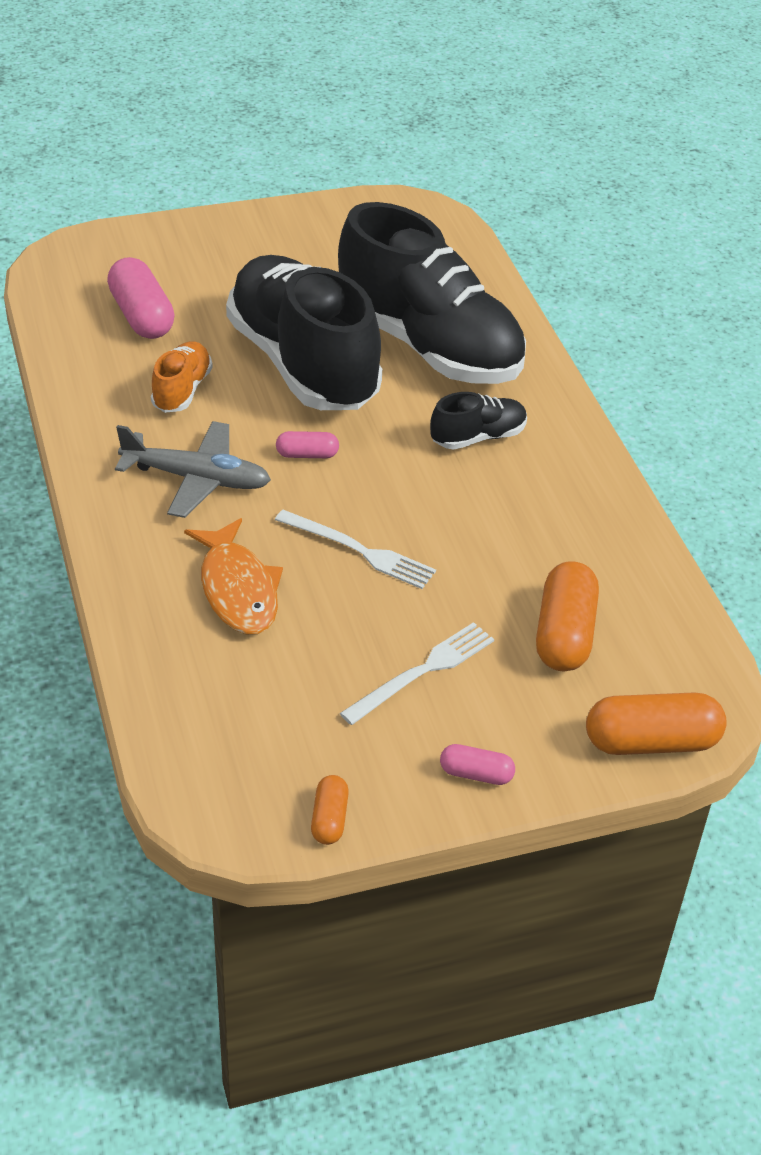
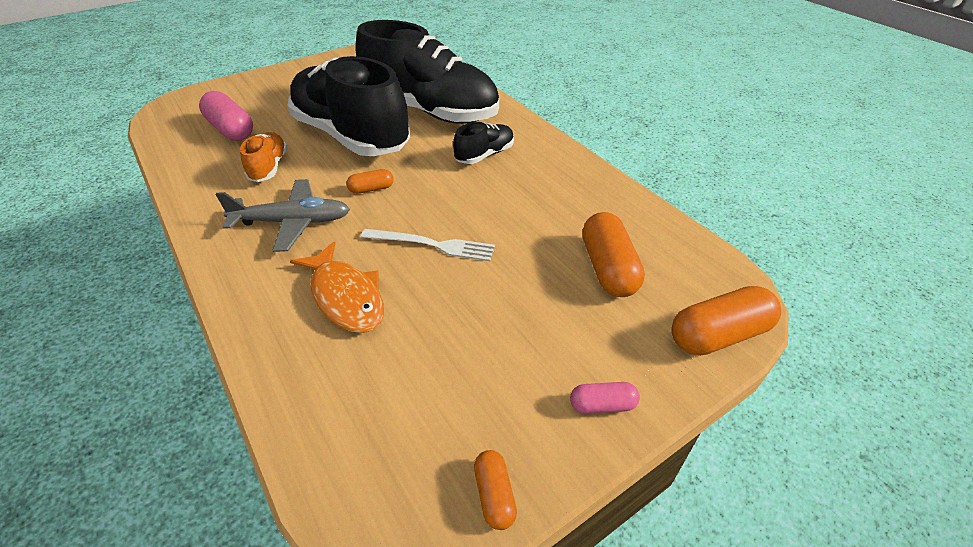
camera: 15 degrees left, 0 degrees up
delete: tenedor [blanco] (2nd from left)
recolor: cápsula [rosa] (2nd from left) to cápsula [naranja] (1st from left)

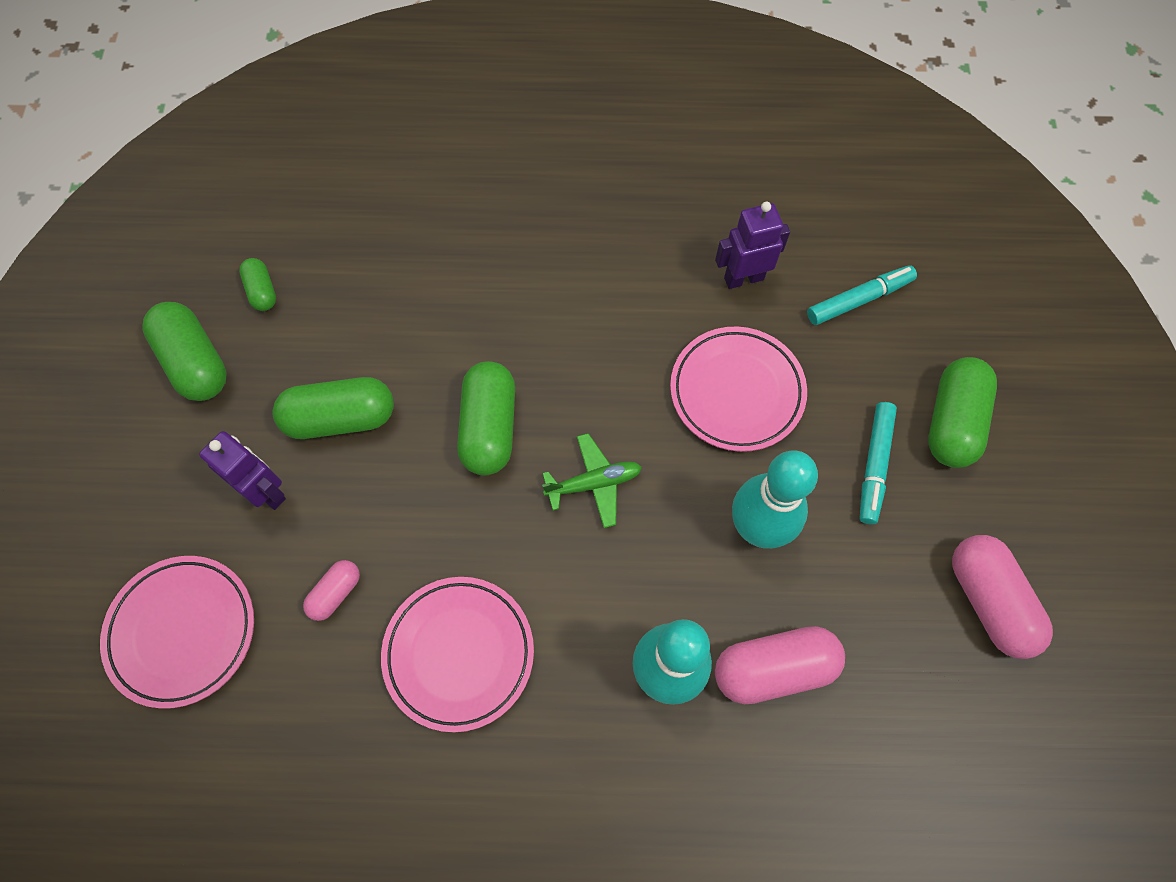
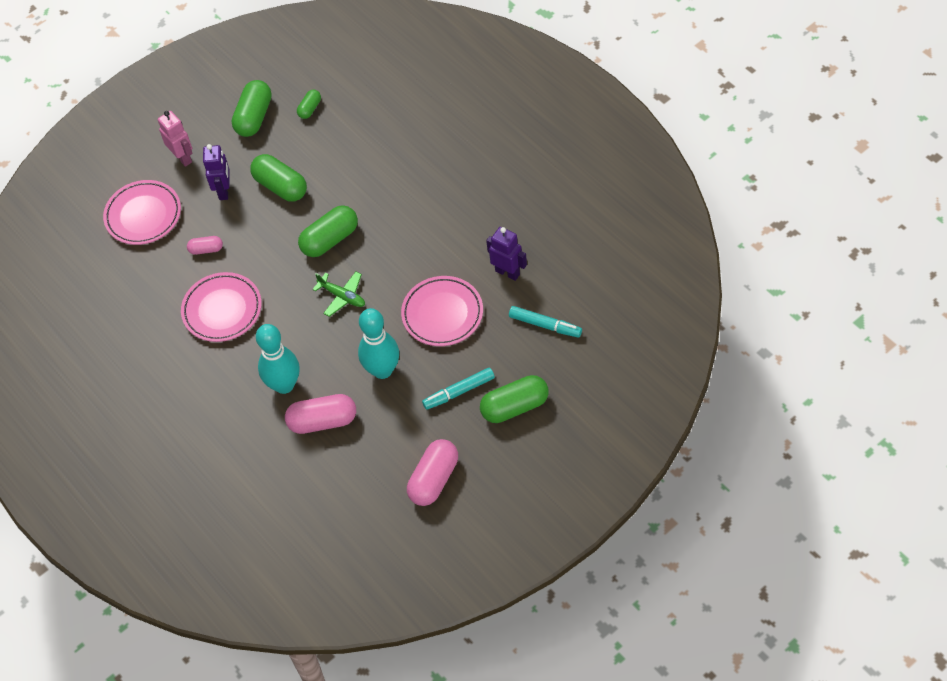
camera: 55 degrees right, 10 degrees down
insert: robot [rosa]
rotate: cápsula [rosa] (2nd from left) 45 degrees counterclockwise

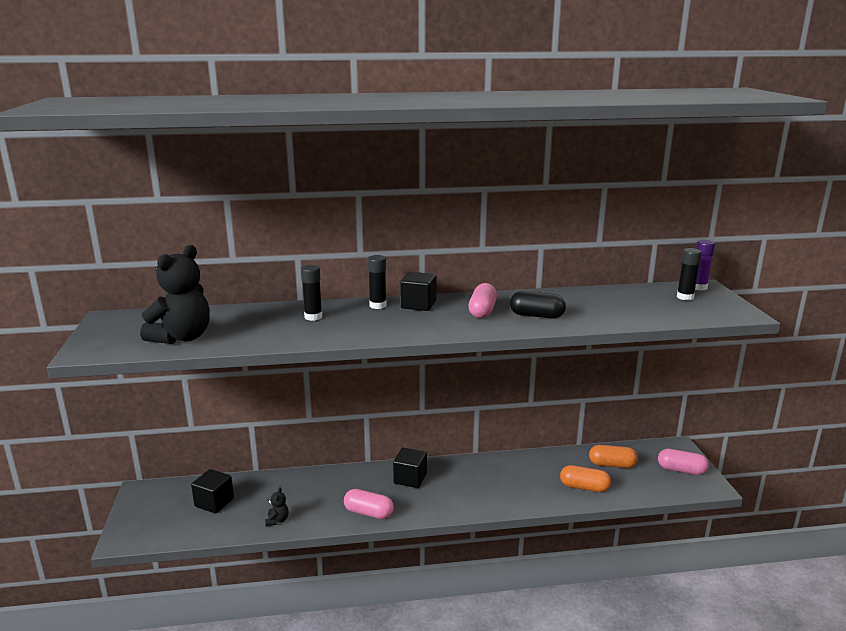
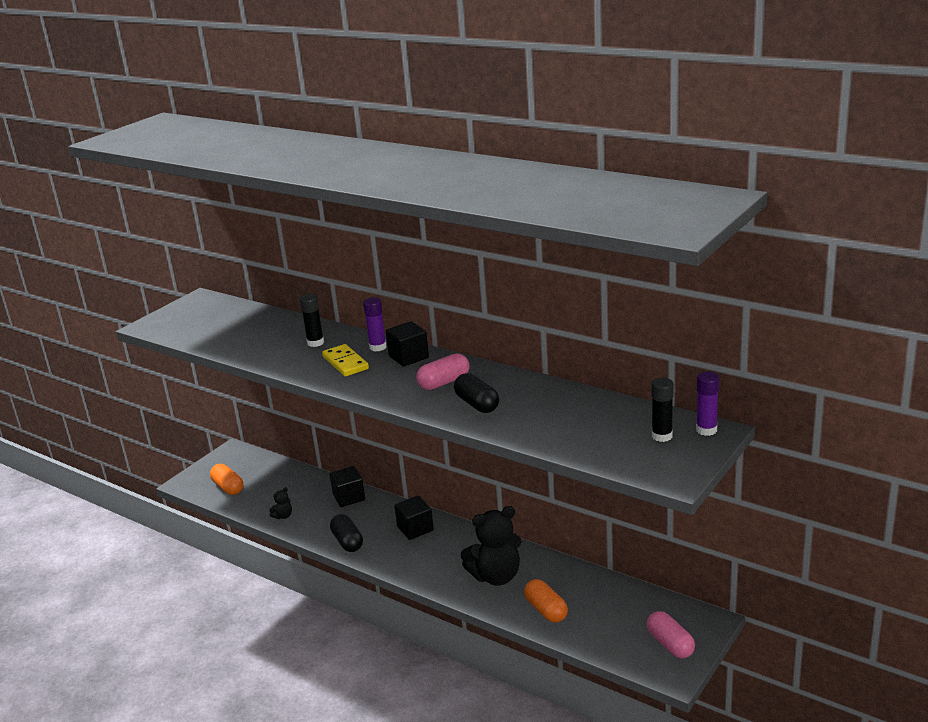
camera: 45 degrees right, 5 degrees up
insert: ficha de dominó [amarillo]
move: osito [negro] (1st from left in the first image) to osito [negro] (2nd from left); cubo [negro] (1st from left); cápsula [naranja] (2nd from left in the first image) to cápsula [naranja] (1st from left)
recolor: cápsula [rosa] (1st from left) to cápsula [negro] (1st from left); barra de pegamento [negro] (2nd from left) to barra de pegamento [morado] (1st from left)

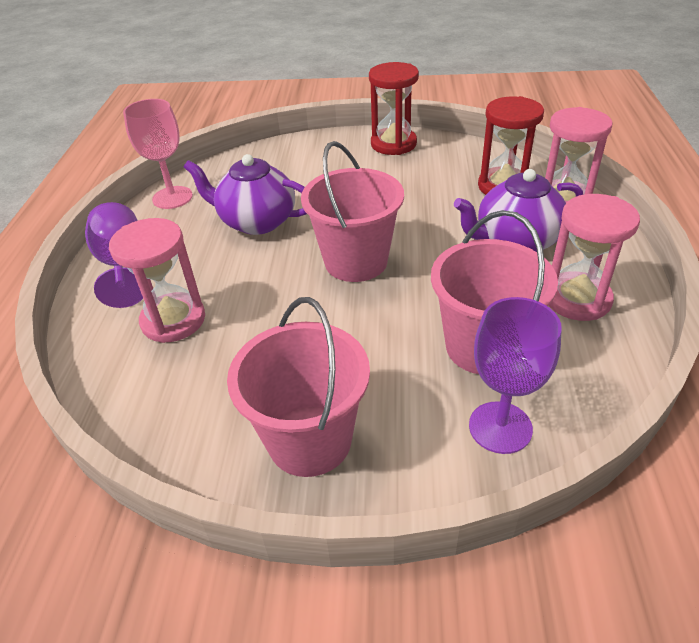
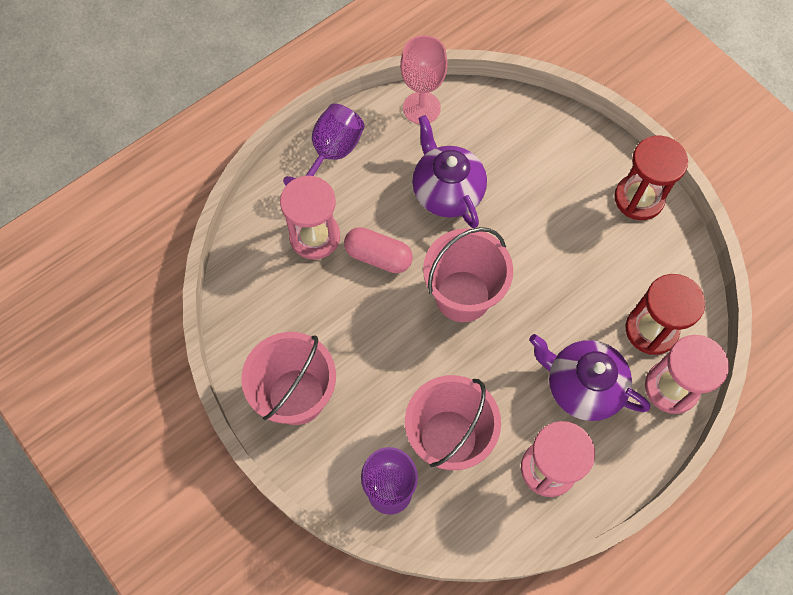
camera: 45 degrees right, 25 degrees up
insert: cápsula [rosa]

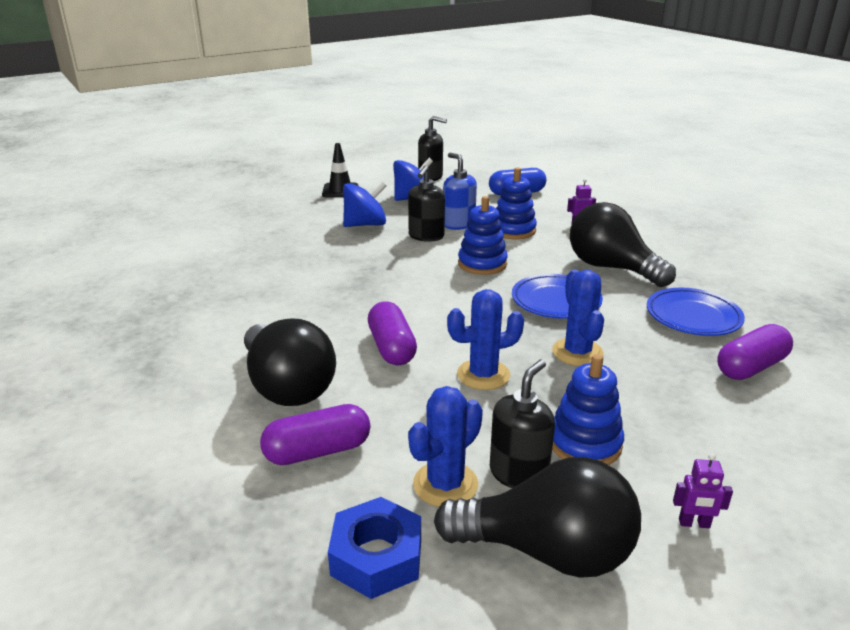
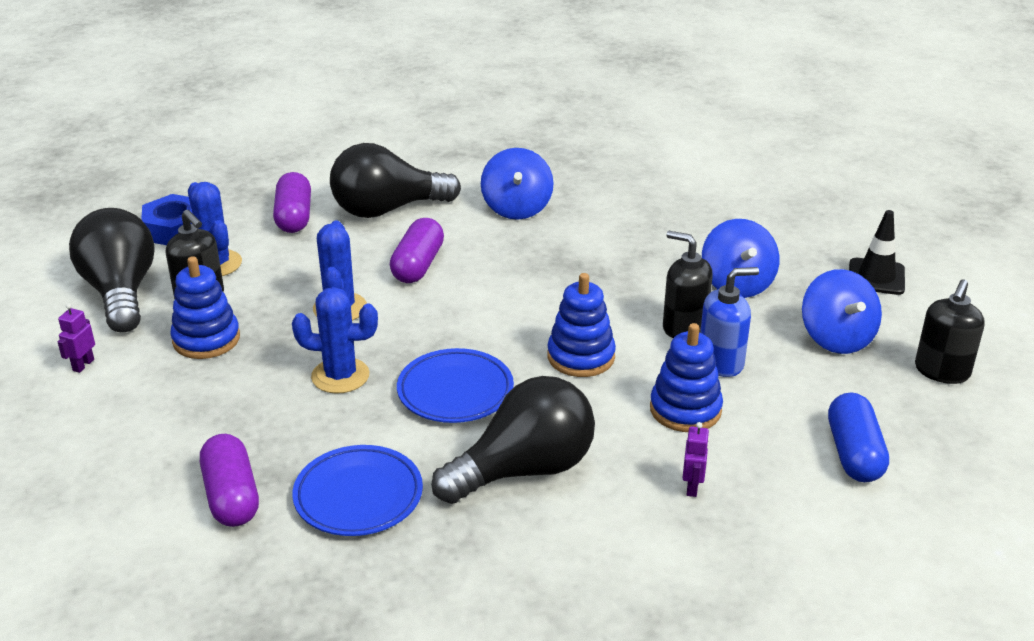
camera: 105 degrees right, 5 degrees up
insert: peonza [azul] (1st from left)
rotate: cápsula [morado] (2nd from left in the first image) 75 degrees counterclockwise; bombilla [negro] (2nd from left in the first image) 135 degrees clockwise

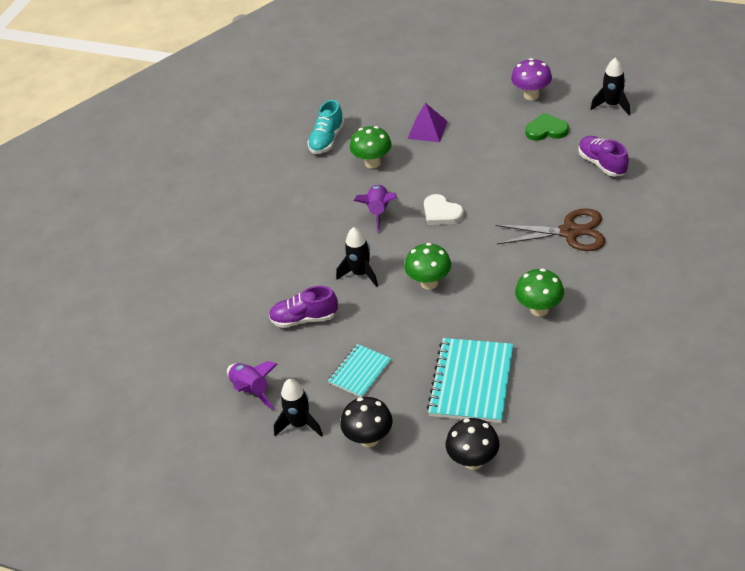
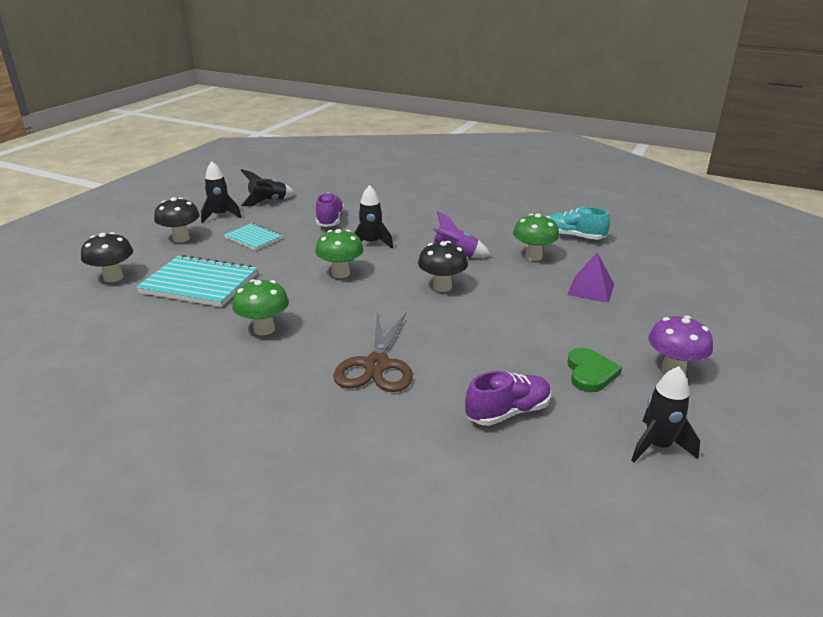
camera: 90 degrees right, 15 degrees down
replace: corazón [blanco] to seta [negro] (3rd from left)
recolor: cohete [morado] (1st from left) to cohete [negro] (2nd from left)

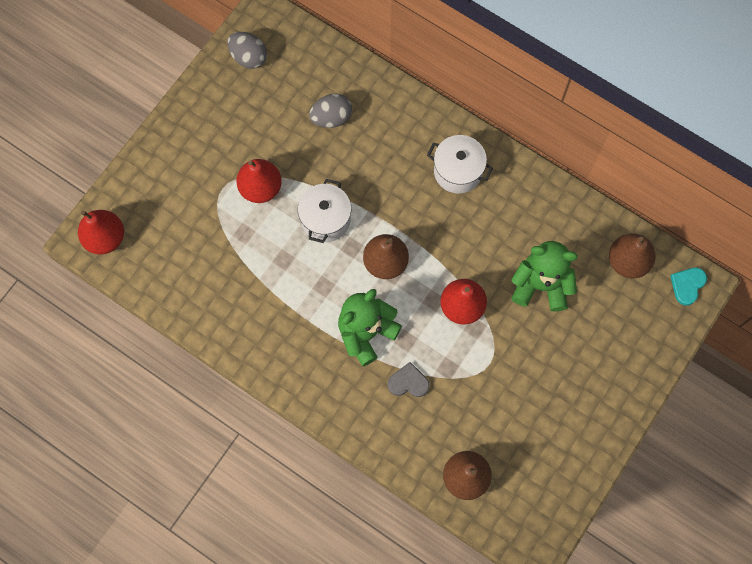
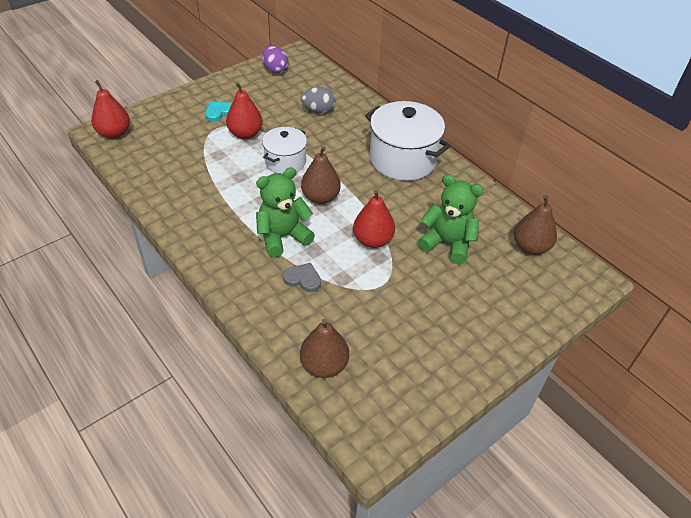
camera: 15 degrees right, 25 degrees down
move: corazón [turquesa]
recolor: huevo [gris] (1st from left) to huevo [morado]
resize: olla [blanco] (2nd from left) x1.66

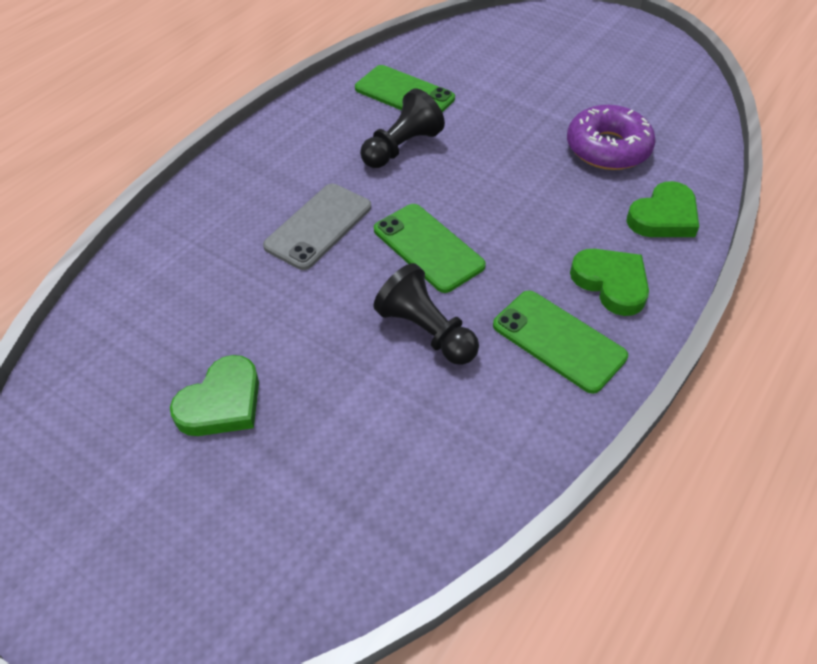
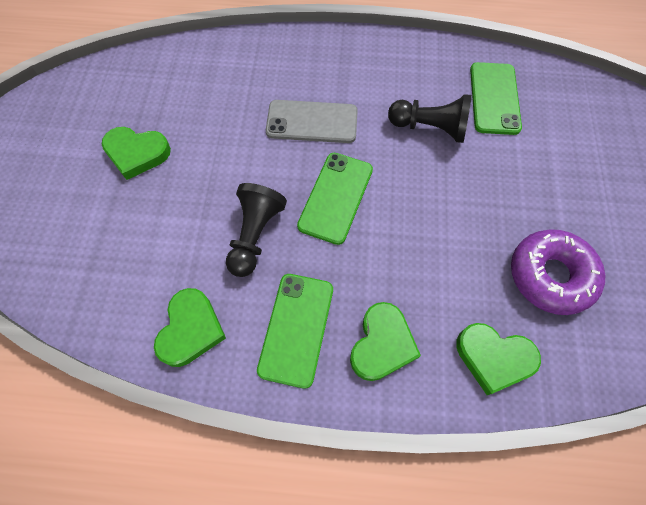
camera: 60 degrees right, 15 degrees up
insert: corazón [verde] (2nd from left)

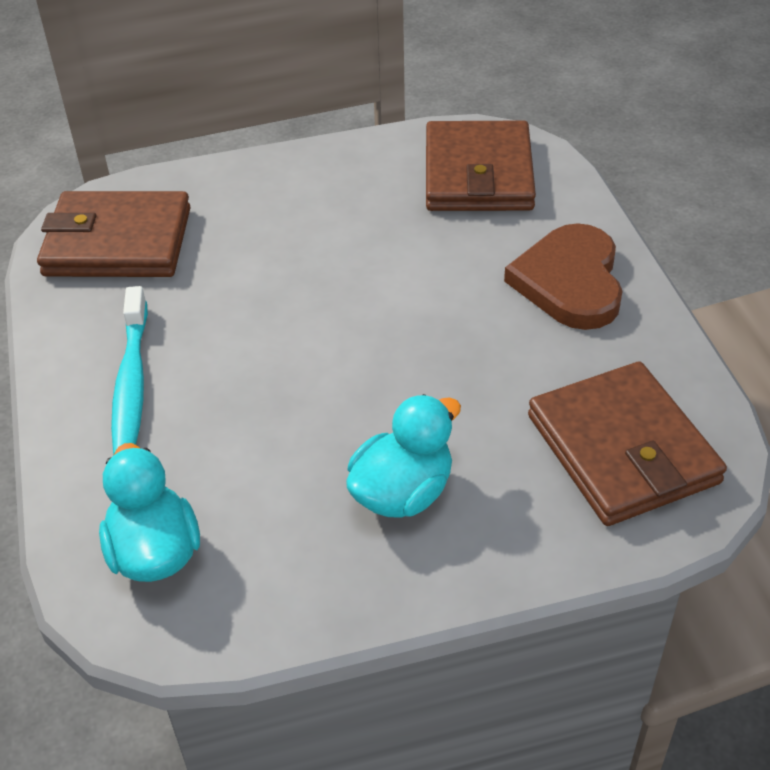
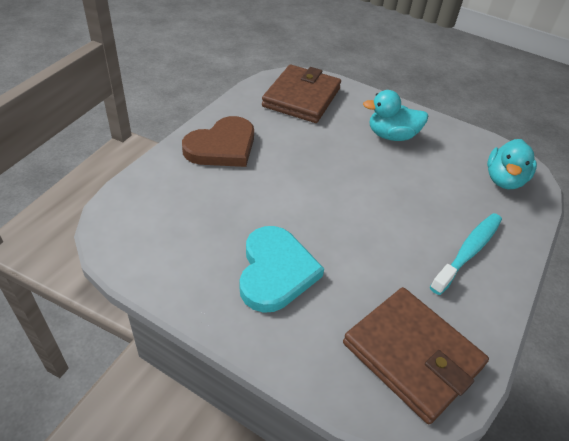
camera: 140 degrees left, 0 degrees up
delete: cartera [marrón] (2nd from left)
insert: corazón [turquesa]

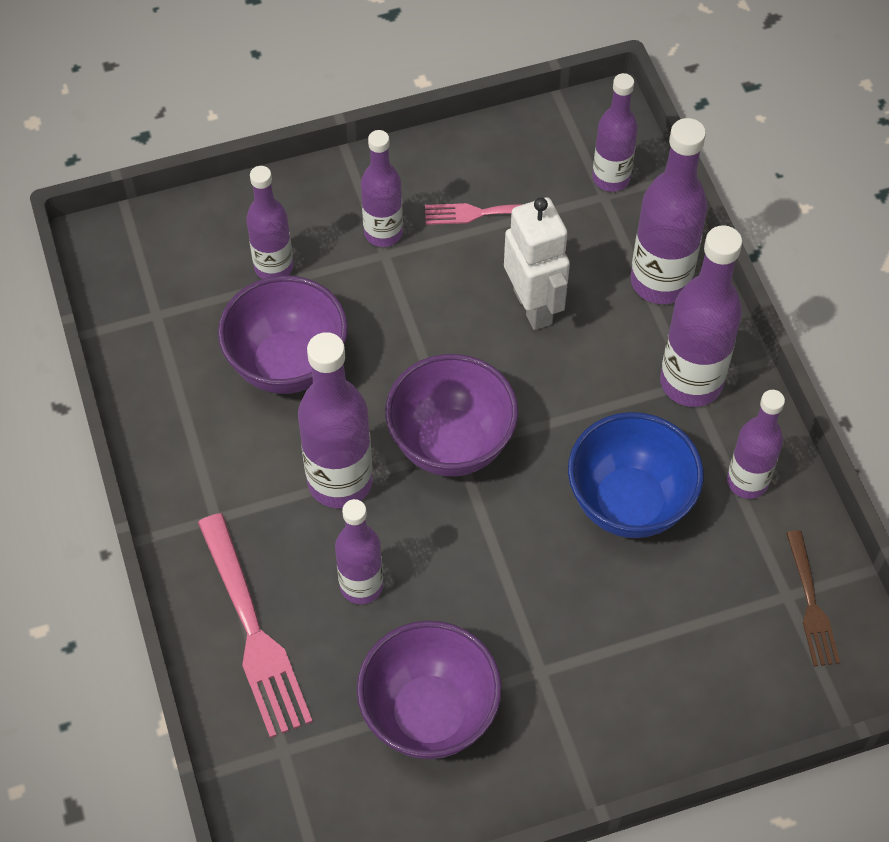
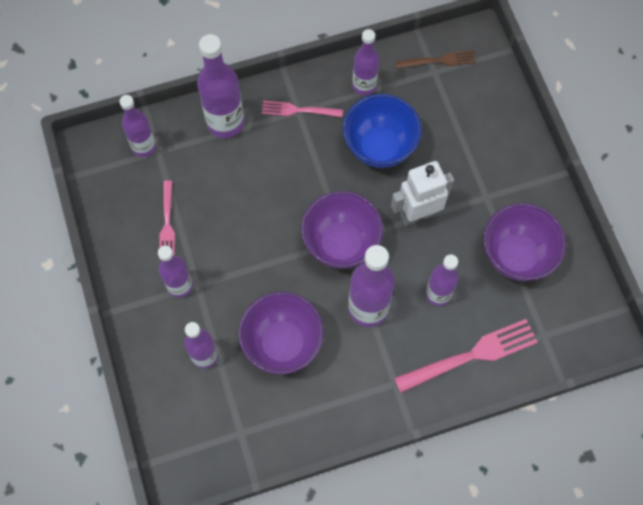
camera: 90 degrees left, 10 degrees up
move: robot [blanco]
replace: botella [morado] (7th from left) to tenedor [rosa] (2nd from left)

